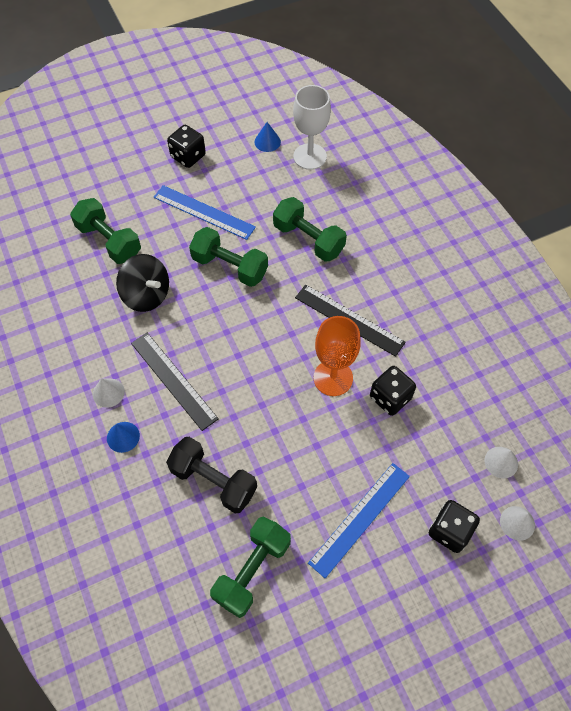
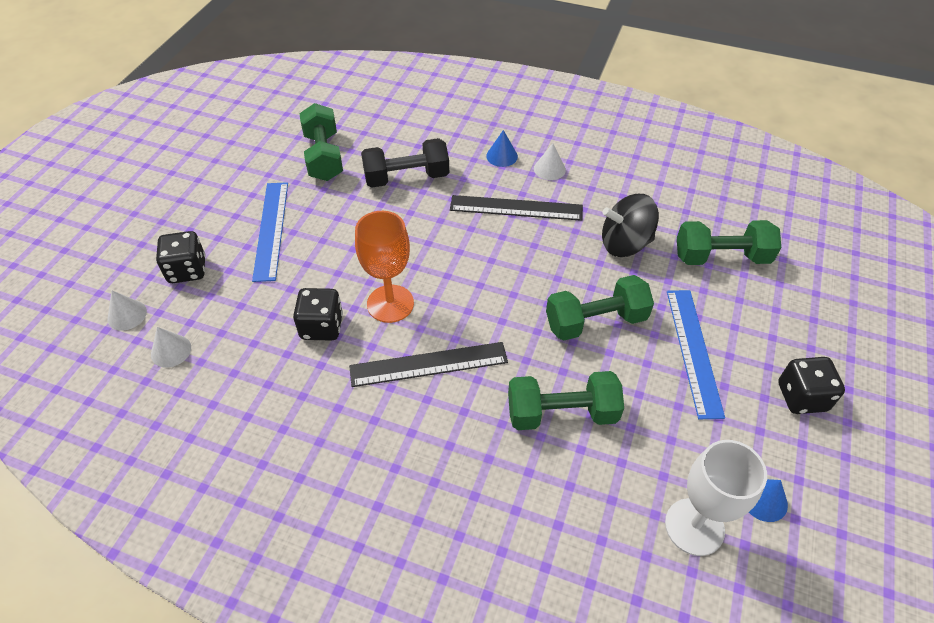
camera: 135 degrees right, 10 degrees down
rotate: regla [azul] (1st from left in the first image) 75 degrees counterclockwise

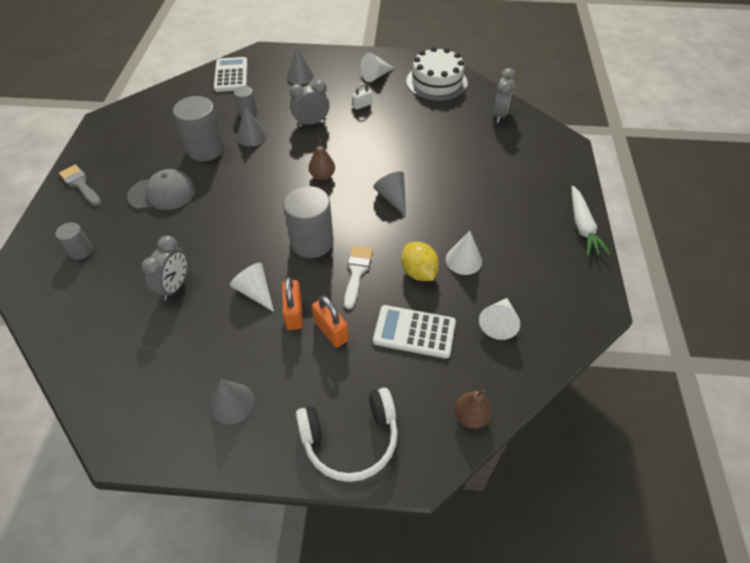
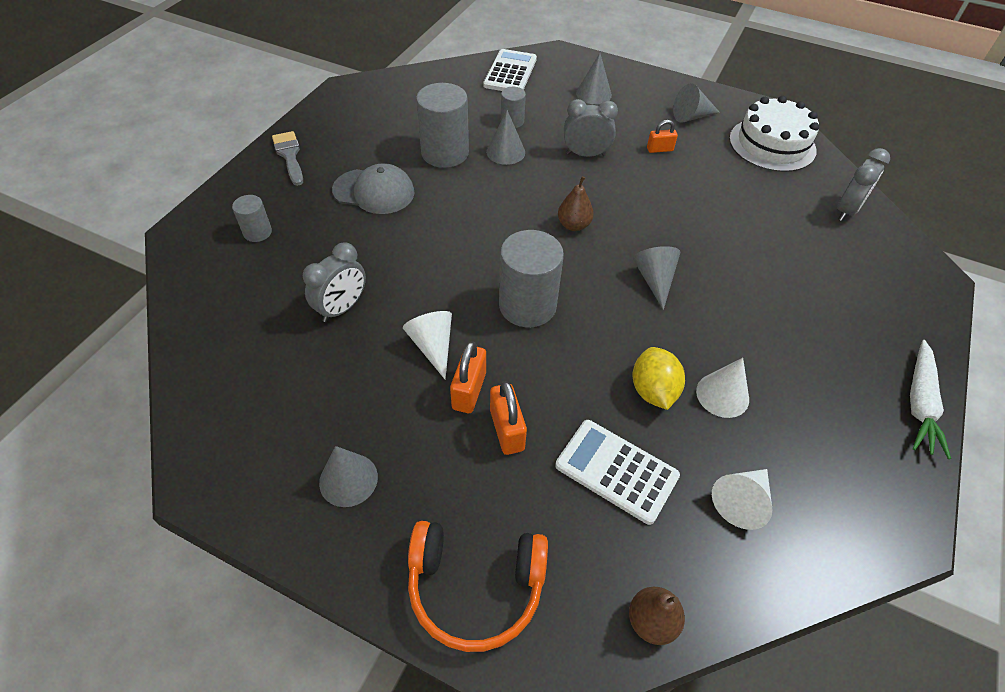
camera: 20 degrees right, 0 degrees up
delete: pincel [blanco]
recolor: auriculares [blanco] to auriculares [naranja]; candado [blanco] to candado [naranja] (3rd from left); cono [blanco] (2nd from left) to cono [gris] (5th from left)

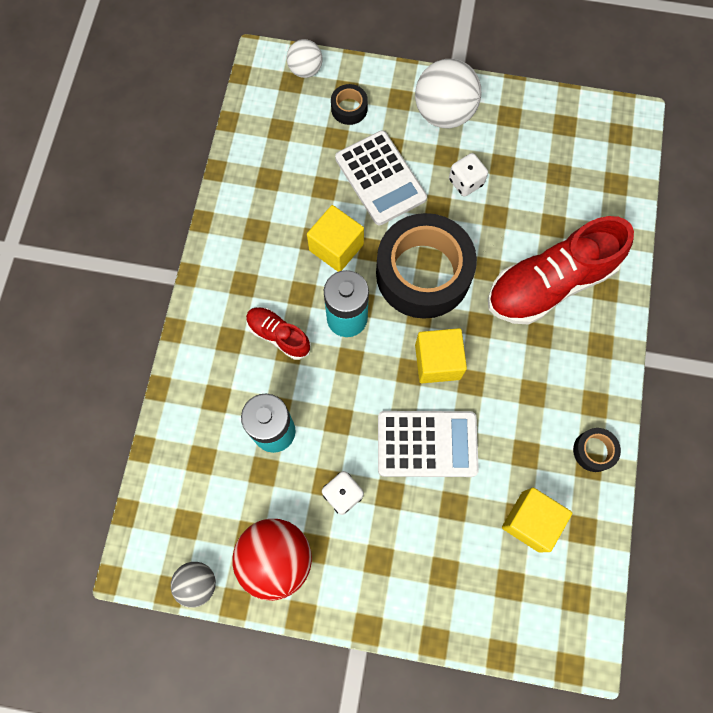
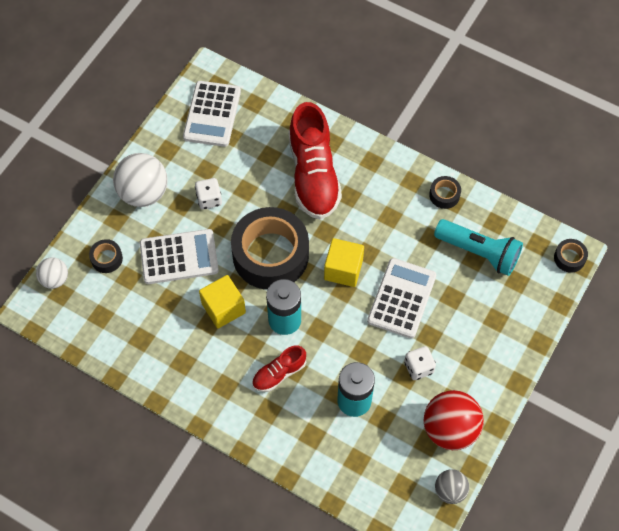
camera: 70 degrees left, 10 degrees down
insert: calculadora [blanco] (2nd from left); cinta adhesiva [negro] (4th from left)
replace: cubo [amarillo] (3rd from left) to lámpara de mano [turquesa]

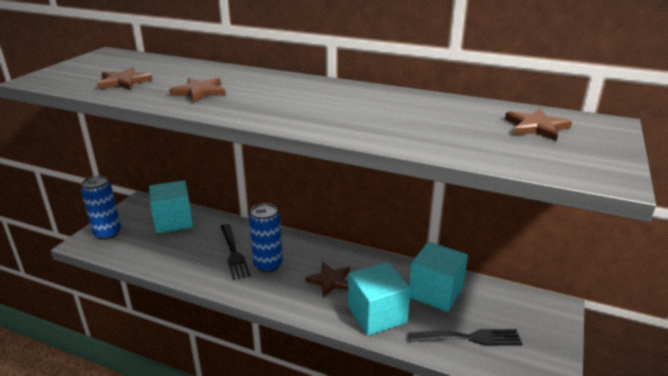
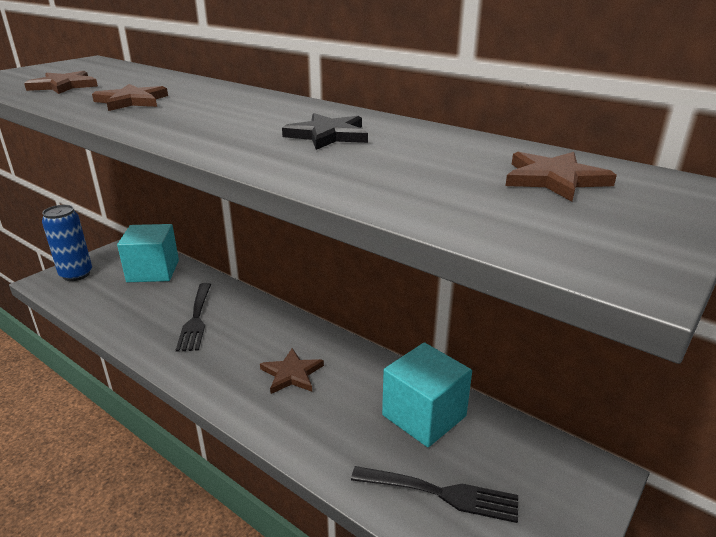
camera: 15 degrees right, 0 degrees up
delete: lata [azul] (2nd from left); cubo [turquesa] (2nd from left)
insert: estrella [negro]

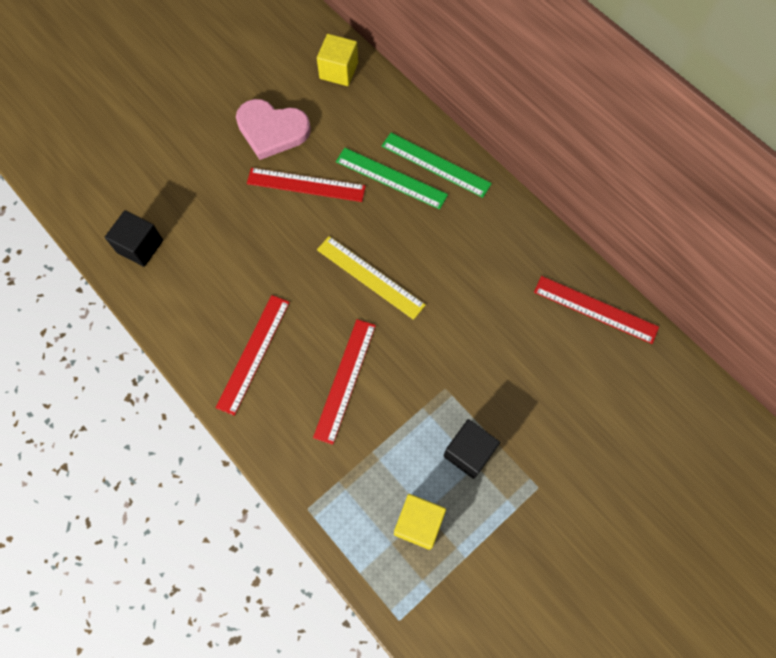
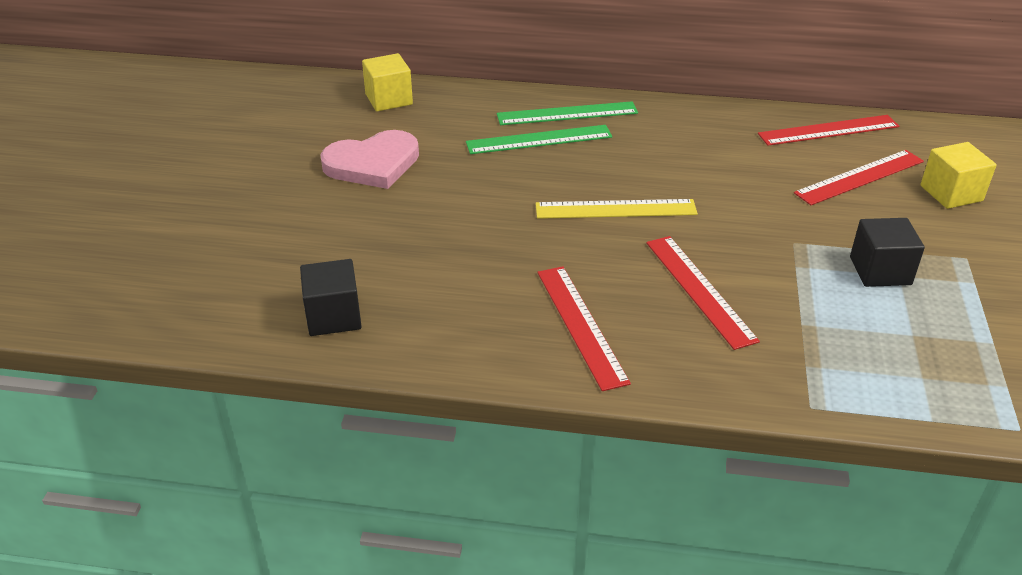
camera: 40 degrees left, 30 degrees down
move: regla [rojo] (2nd from left in the first image) to regla [rojo] (4th from left); cubo [amarillo] (2nd from left)

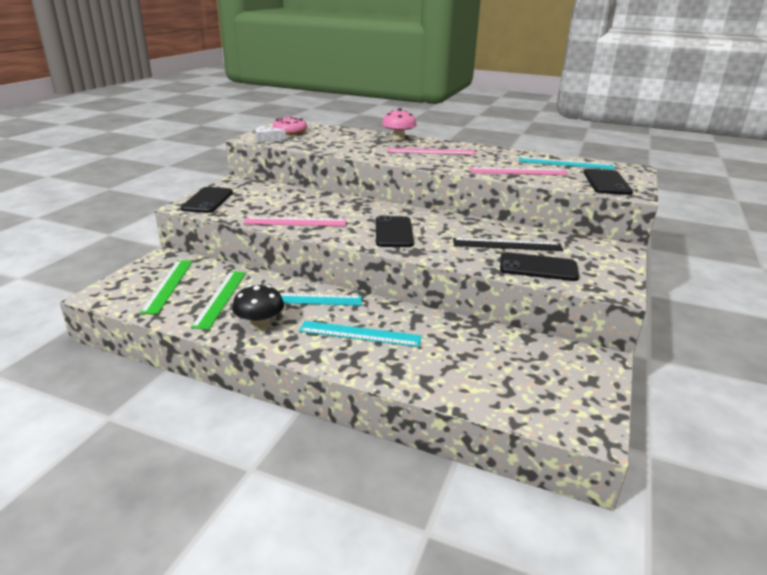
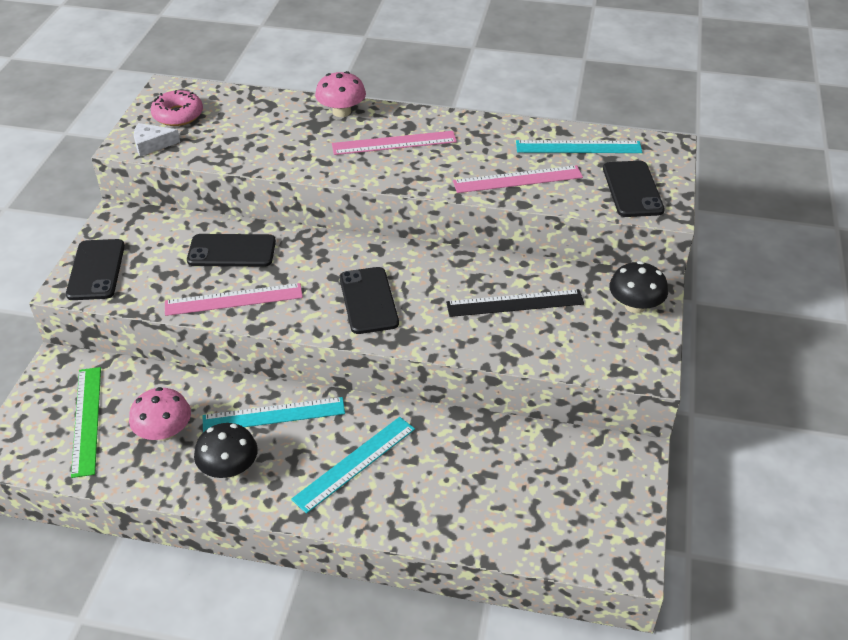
camera: 10 degrees left, 15 degrees up
insert: seta [negro] (2nd from left)
move: móvil [negro] (3rd from left in the first image) to móvil [negro] (2nd from left)
replace: regla [verde] (2nd from left) to seta [rosa] (1st from left)
rotate: regla [turquesa] (2nd from left) 45 degrees counterclockwise

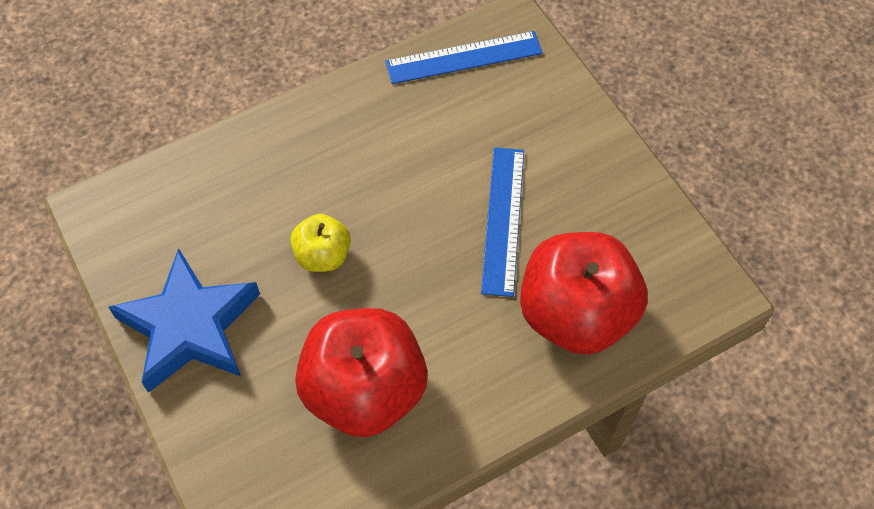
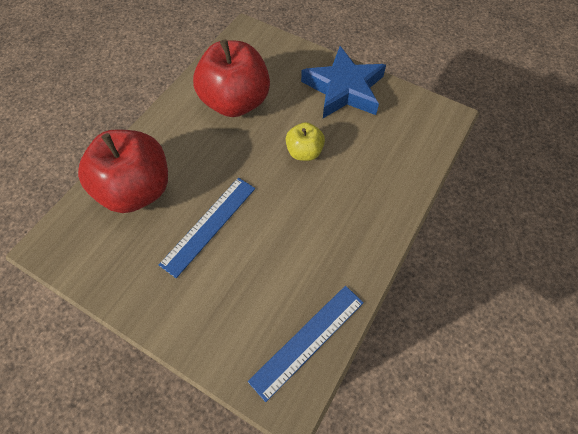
camera: 150 degrees right, 0 degrees up
rotate: regla [azul] (2nd from left in the first image) 60 degrees clockwise

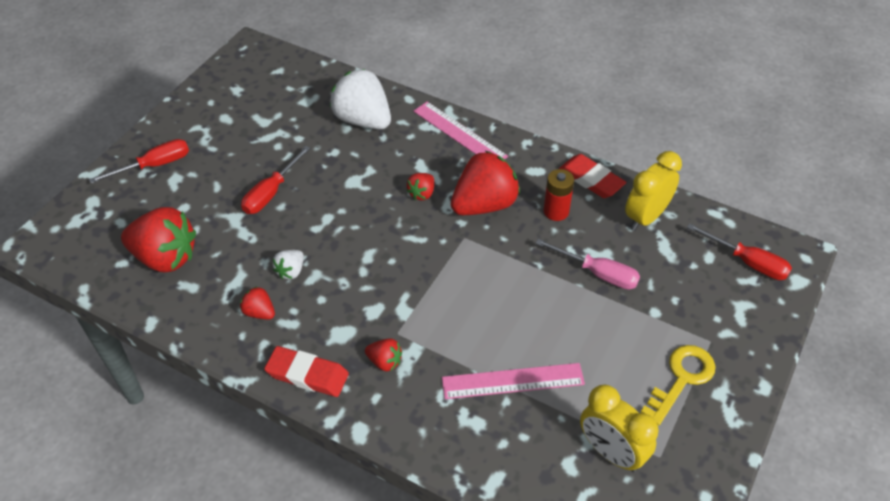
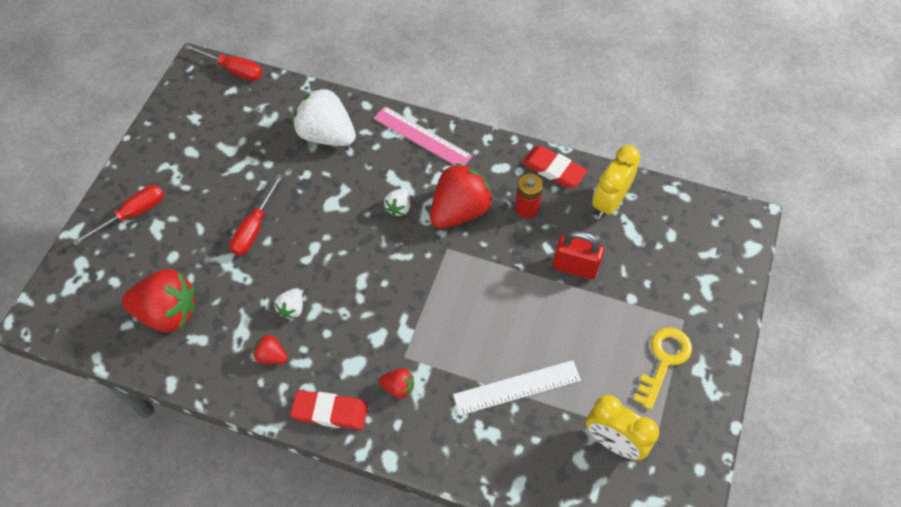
camera: 10 degrees left, 10 degrees up
move: destornillador [rojo] (3rd from left in the first image) to destornillador [rojo] (2nd from left)
replace: destornillador [rosa] to candado [rojo]
recolor: fresa [rojo] (4th from left) to fresa [blanco] (3rd from left); regla [rosa] (2nd from left) to regla [blanco]

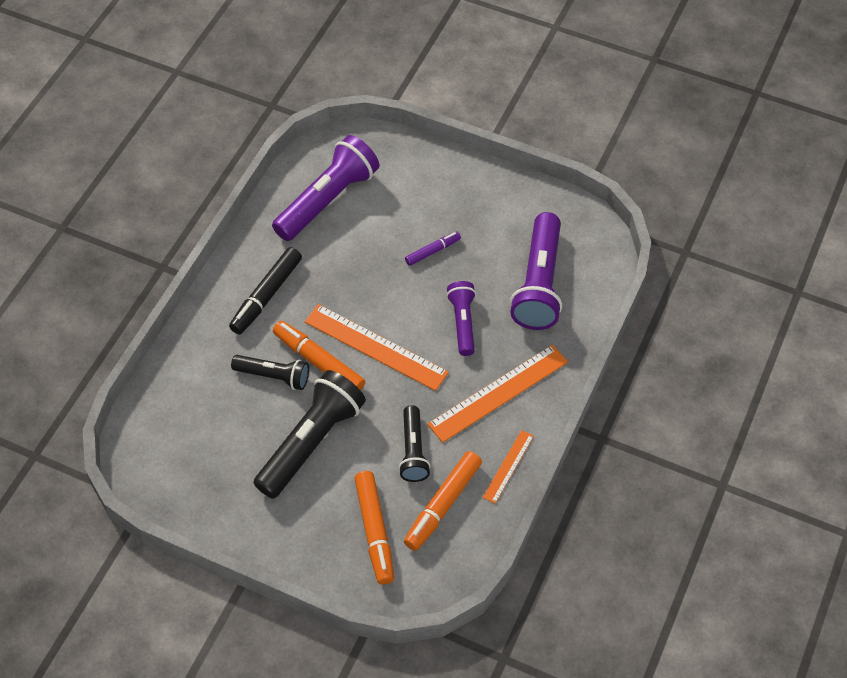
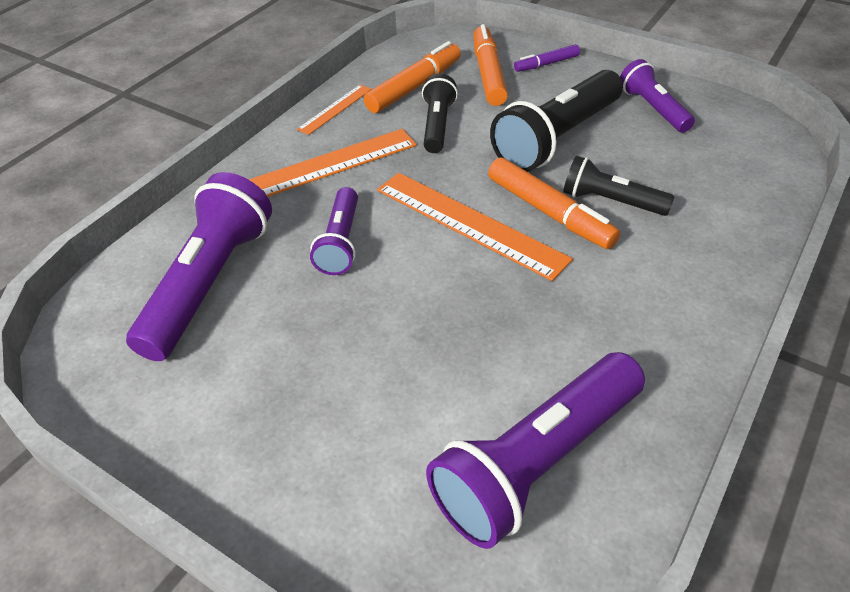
camera: 170 degrees left, 10 degrees down
delete: rotulador [negro]
insert: lámpara de mano [morado] (4th from left)
move: rotulador [morado]

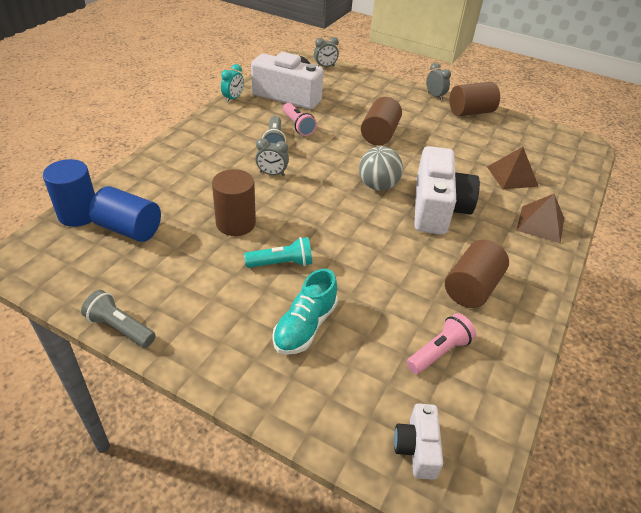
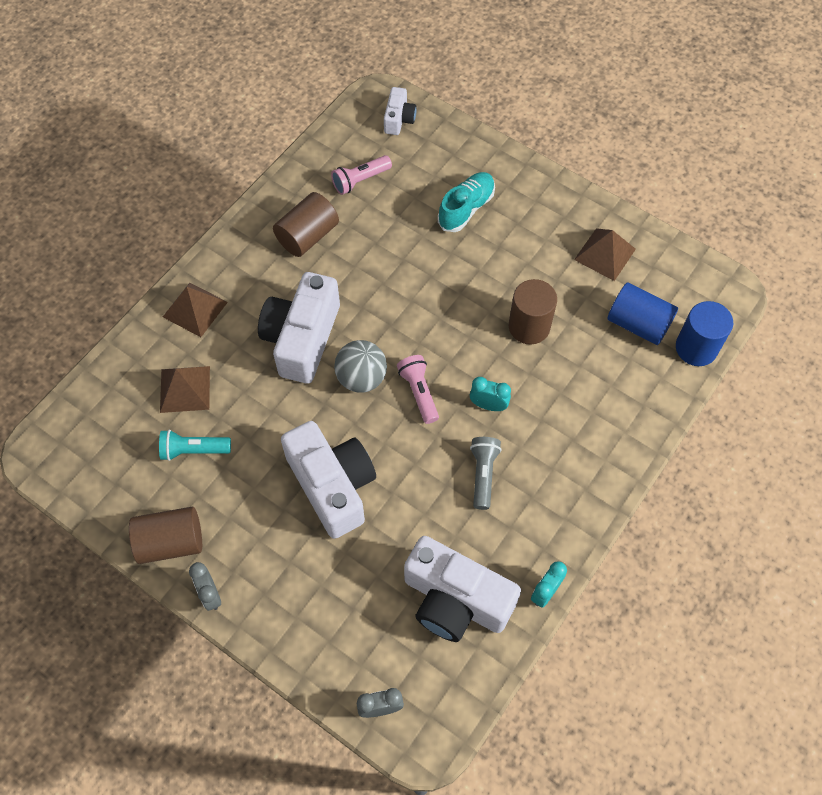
camera: 170 degrees left, 20 degrees up
delete: lámpara de mano [gris] (1st from left)
insert: pirámide [marrón] (3rd from left)
move: lámpara de mano [turquesa]; lámpara de mano [rosa] (1st from left in the first image) to lámpara de mano [rosa] (2nd from left)
replace: cilindro [marrón] (2nd from left) to cámara [blanco] (2nd from left)
recolor: despertador [gris] (1st from left) to despertador [turquesa] (1st from left)

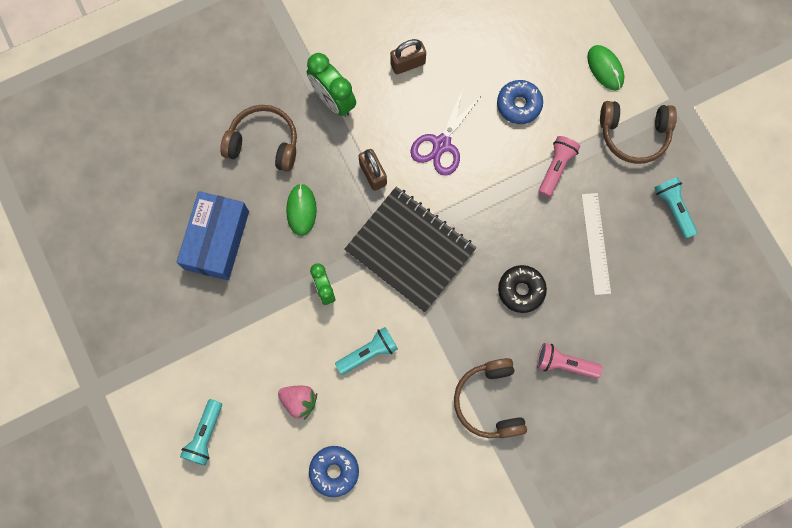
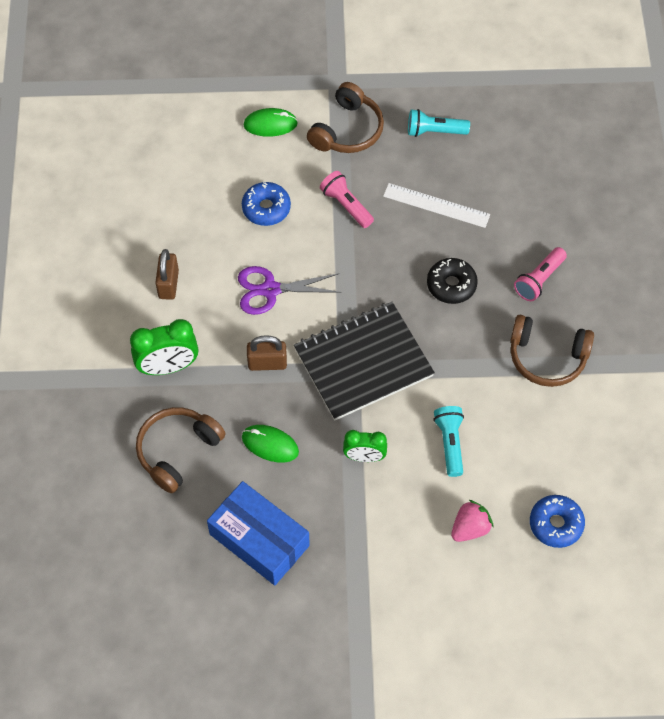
camera: 65 degrees left, 15 degrees down
delete: lámpara de mano [turquesa] (1st from left)
rotate: tijeras [morado] 120 degrees clockwise

